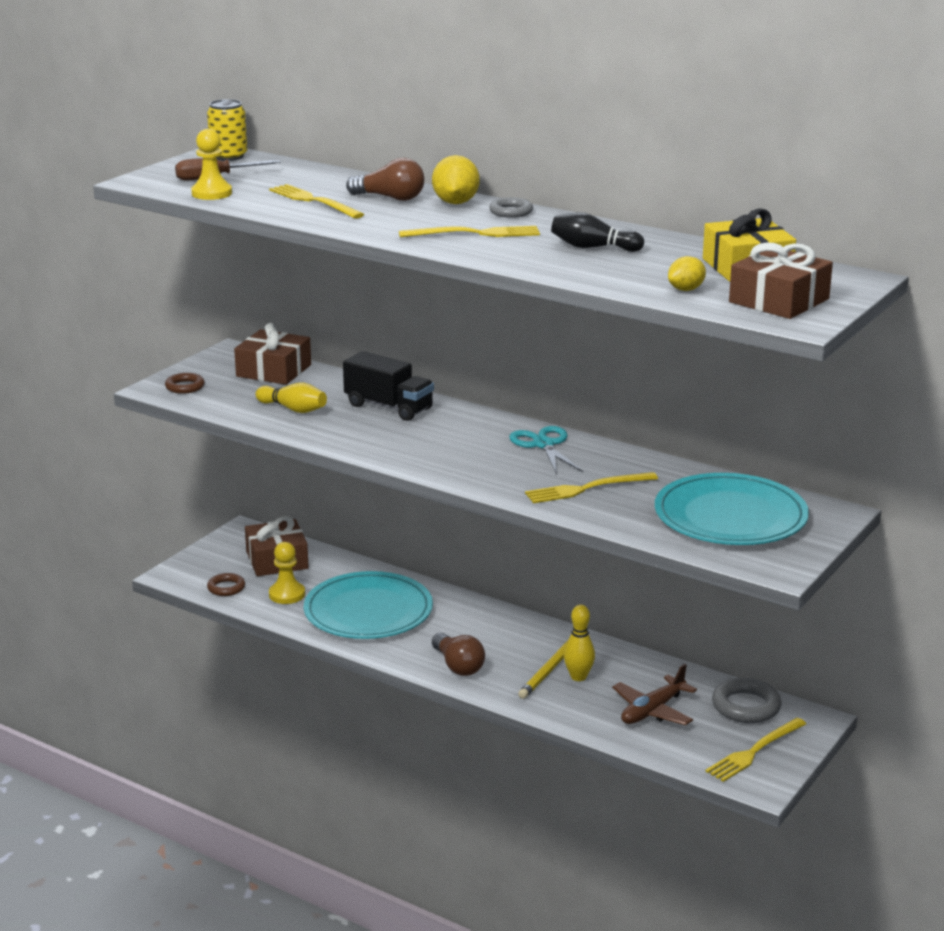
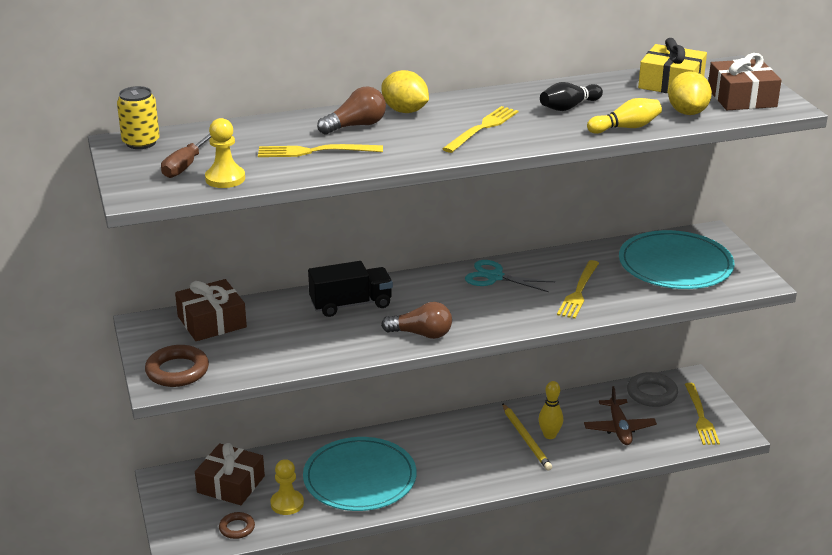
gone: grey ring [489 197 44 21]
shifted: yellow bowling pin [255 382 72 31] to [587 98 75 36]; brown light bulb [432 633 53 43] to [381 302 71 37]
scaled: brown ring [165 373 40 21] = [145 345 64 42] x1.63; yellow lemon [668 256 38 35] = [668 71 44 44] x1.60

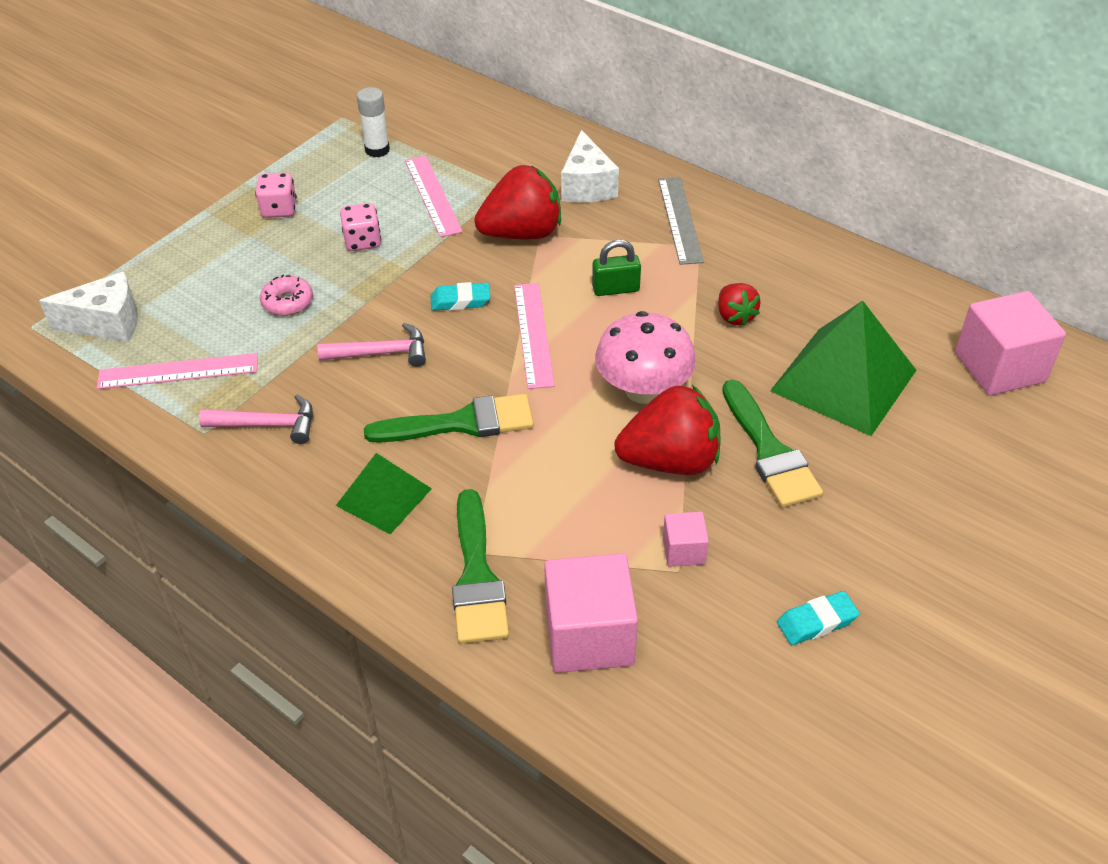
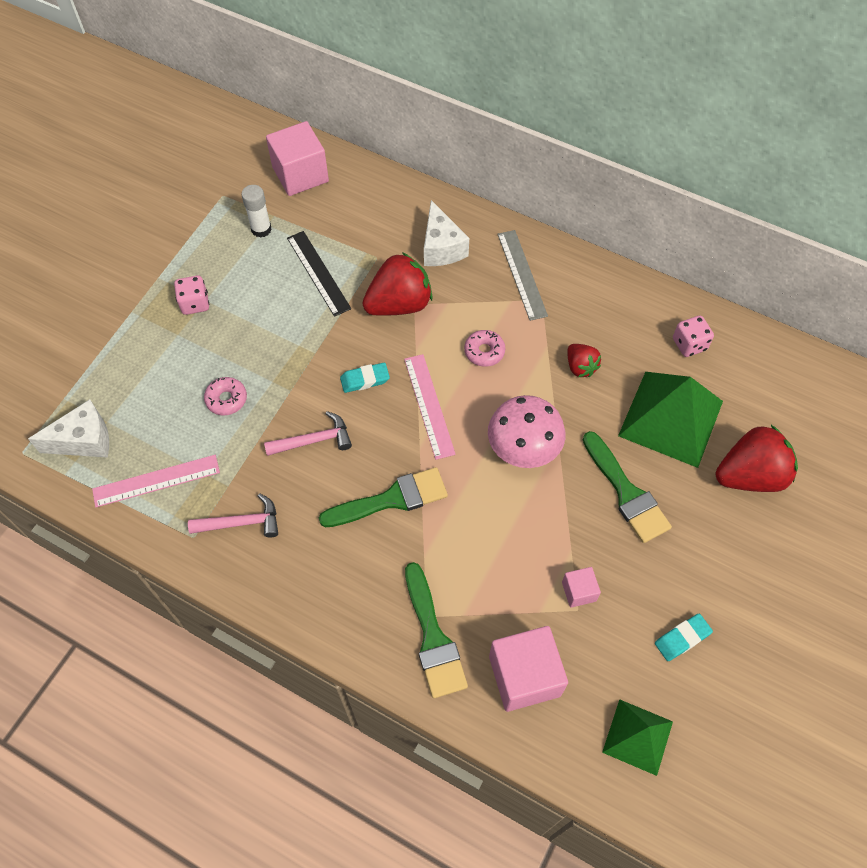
shifted: green pyramid [336 453 96 81] to [602 699 71 77]; pink dice [340 203 41 48] to [673 316 41 41]; red strawberry [614 385 107 90] to [716 425 82 67]; pink cube [955 291 111 104] to [266 121 63 75]
swapped: green padlock [592 240 49 56] to pink donut [464 330 41 37]
repainted: pink ruler [405 155 58 82] to black ruler [287 231 64 86]

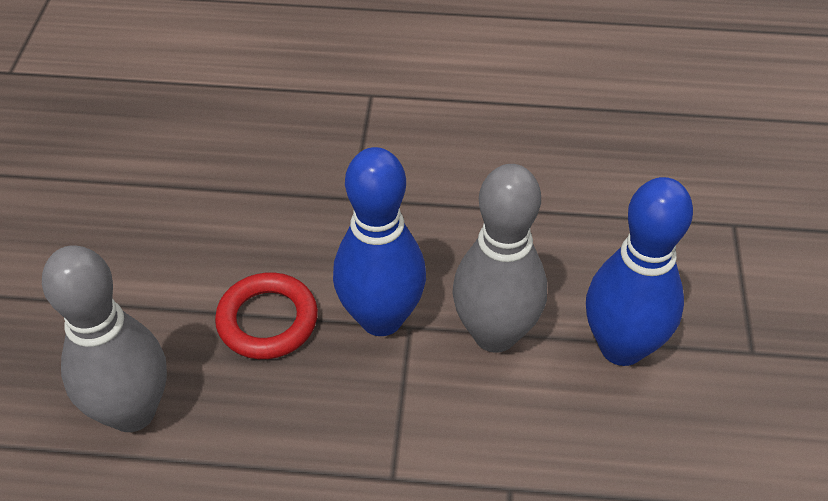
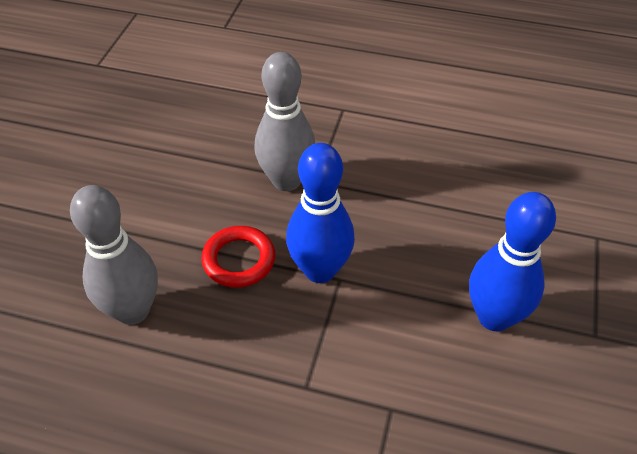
shifted: grey bowling pin [452 164 95 189] to [255 52 60 139]

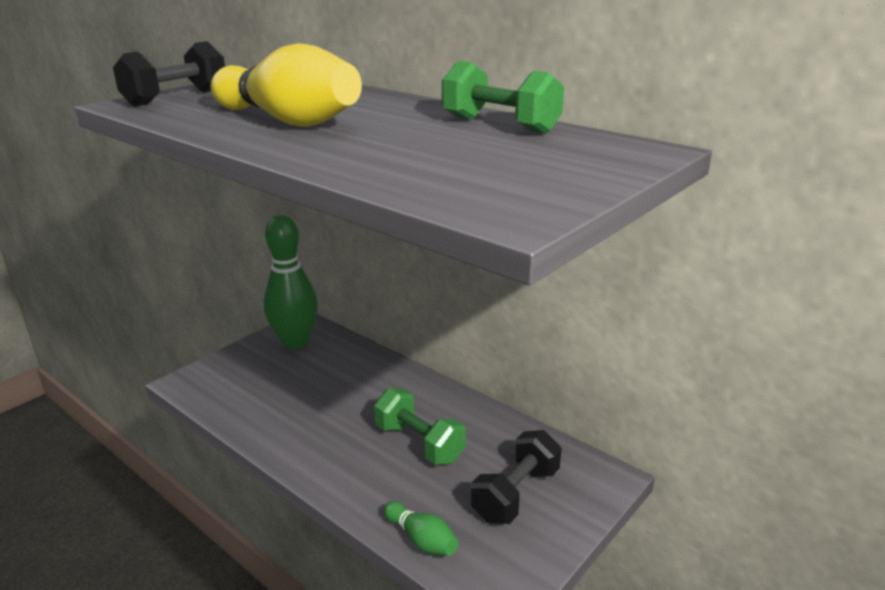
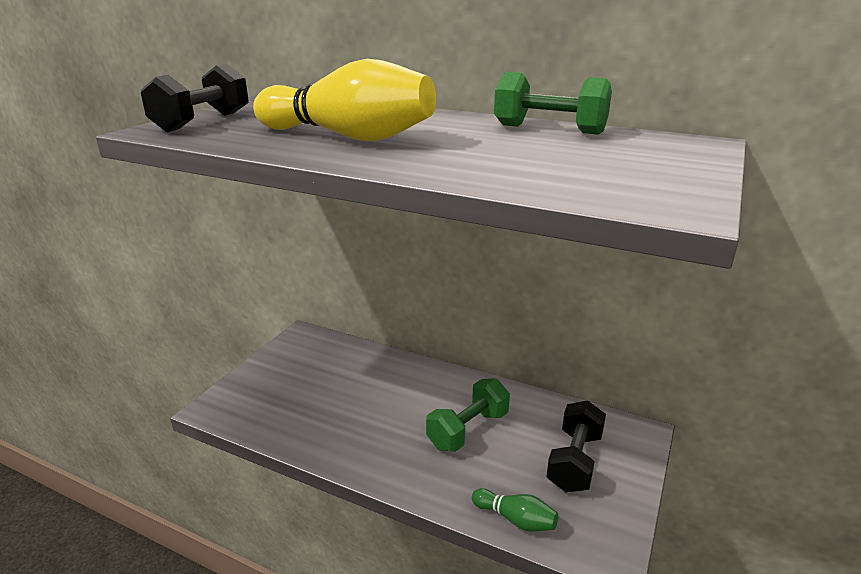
gone: green bowling pin [264 215 54 134]
rotated: green dumbbell [374 388 92 77] = [426 379 84 73] 75 degrees counterclockwise

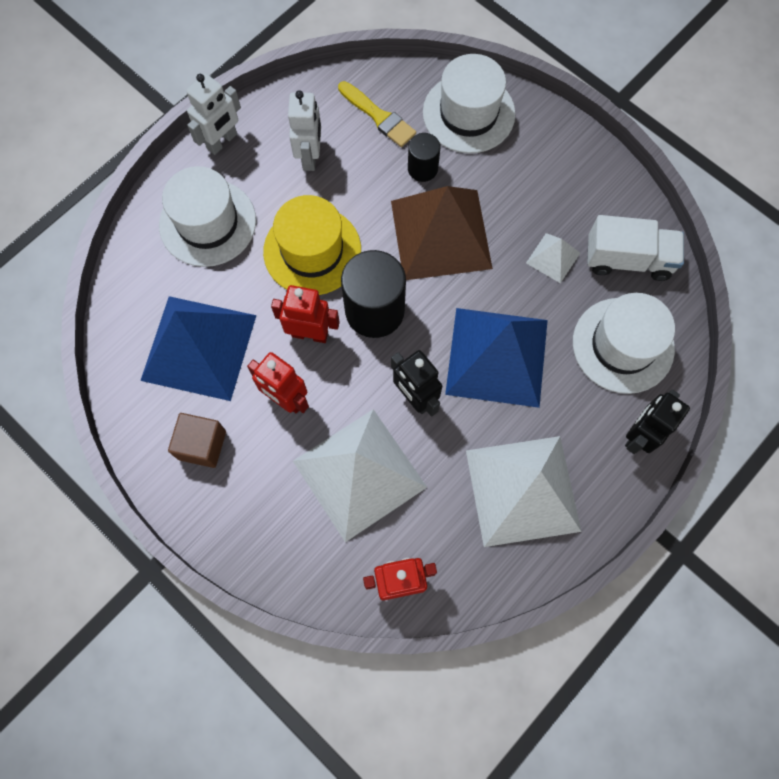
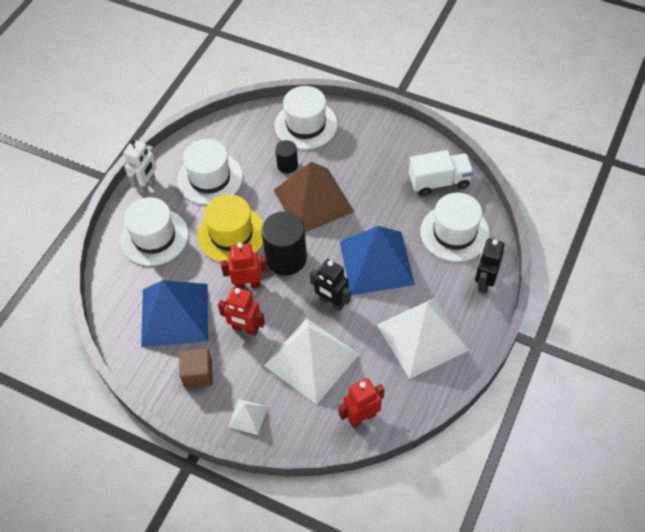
gone: yellow brush [338 81 78 66]
shifted: white pyramid [526 233 54 51] to [228 399 40 36]
swapped: white robot [288 90 33 81] to white hat [177 139 66 66]

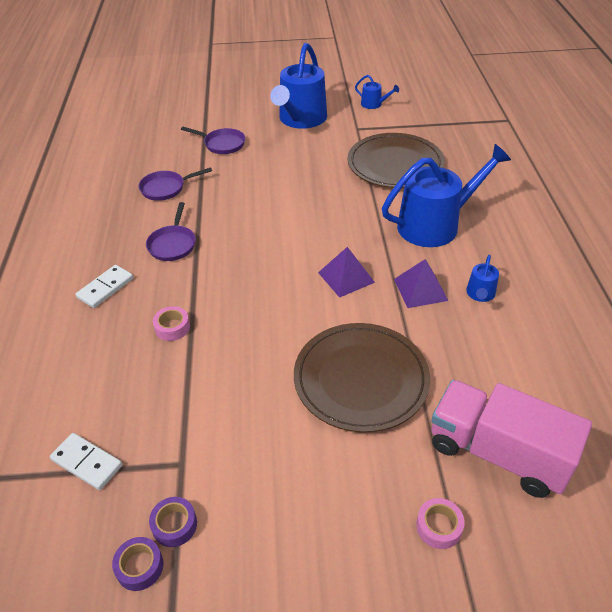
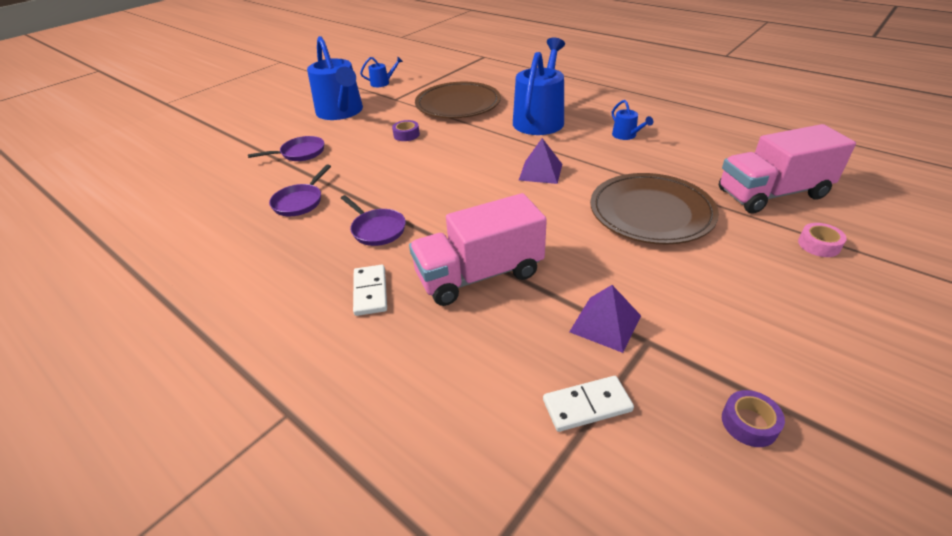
shifted: purple tape [149 497 48 50] to [392 120 28 21]; purple pyramid [394 259 55 49] to [569 285 72 68]
swapped: pink tape [153 306 37 35] to pink truck [409 193 138 113]

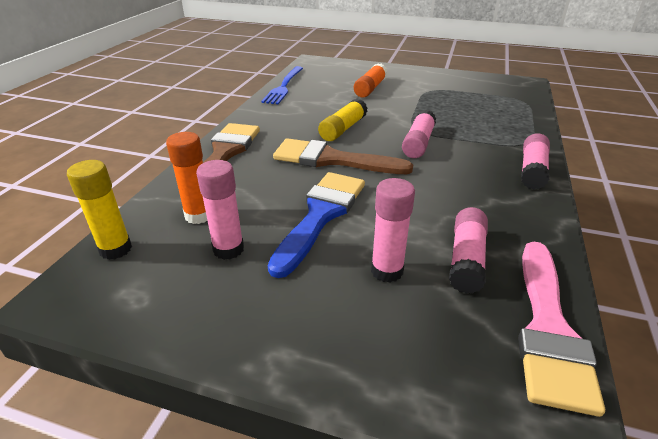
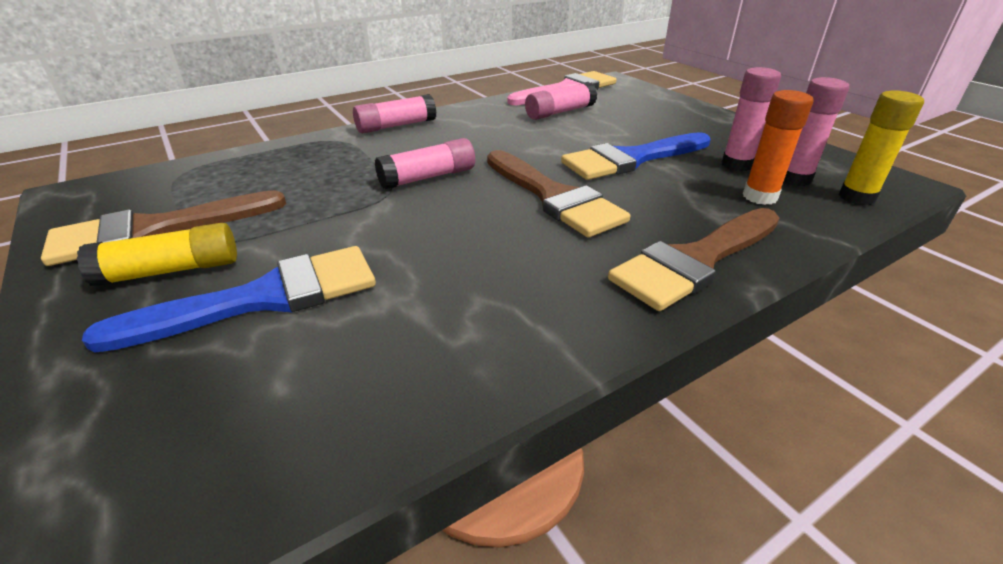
gone: blue fork [261 66 42 38]
new: brown brush [41 190 245 76]
shifted: yellow glue stick [318 99 50 42] to [77 223 160 64]; pink glue stick [371 178 44 105] to [784 77 65 109]
swapped: orange glue stick [354 63 34 35] to blue brush [82 246 294 107]

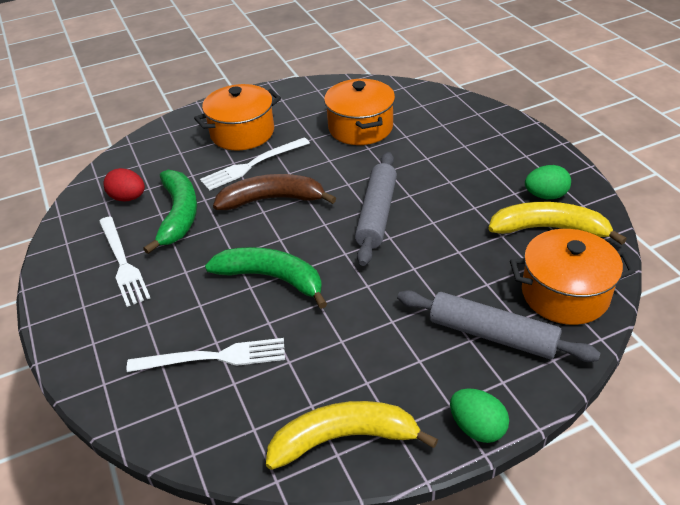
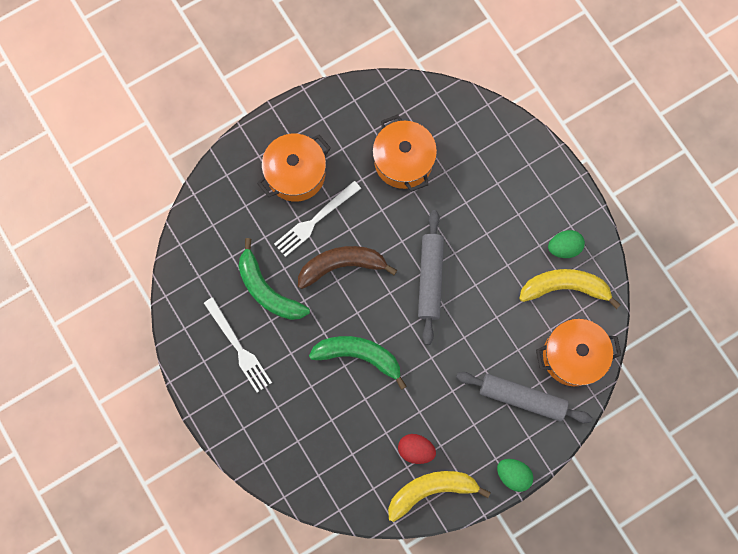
gone: white fork [127 338 158 34]
shifted: red egg [103 168 42 33] to [398 434 38 30]
rotated: green banana [143 170 54 84] = [239 238 71 82] 150 degrees clockwise

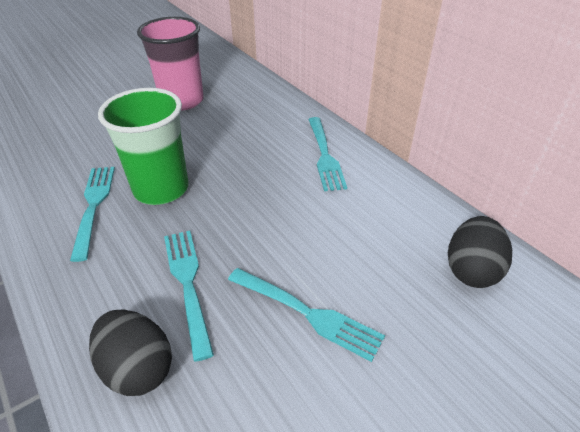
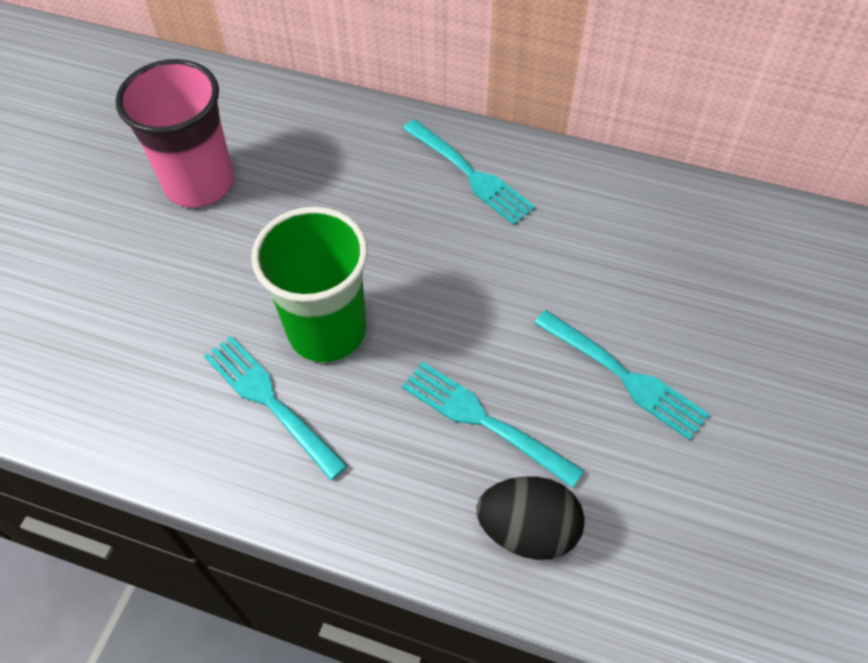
gone: black egg [448 216 64 72]
rotated: turquoise fork [228 268 157 94] = [534 310 176 130] 45 degrees clockwise

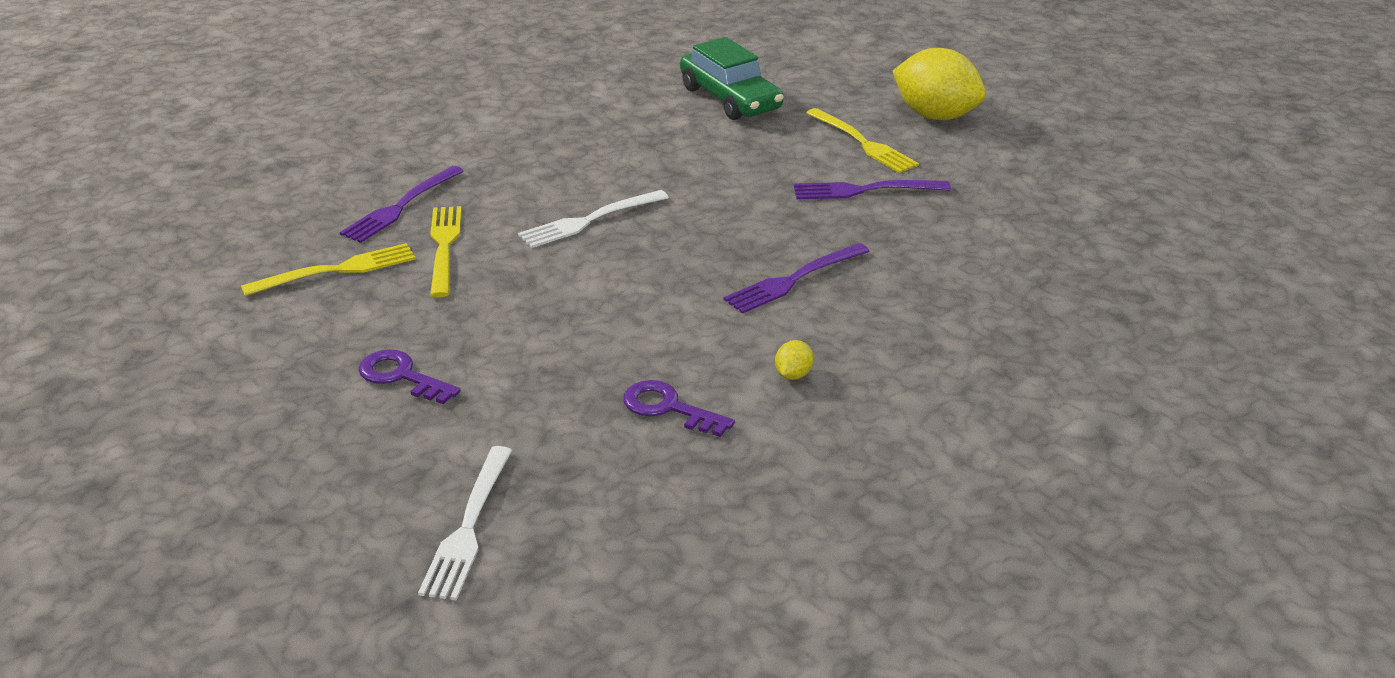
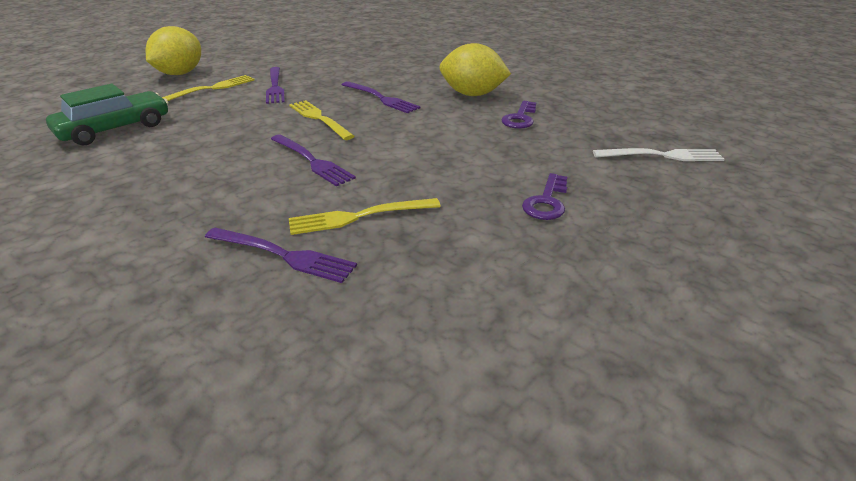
shifted: yellow fork [241 243 175 53] to [289 100 66 40]
repainted: white fork [518 190 151 58] to purple fork [271 134 85 52]
scaled: yellow lemon [775 340 39 40] = [440 43 71 53] x2.48

